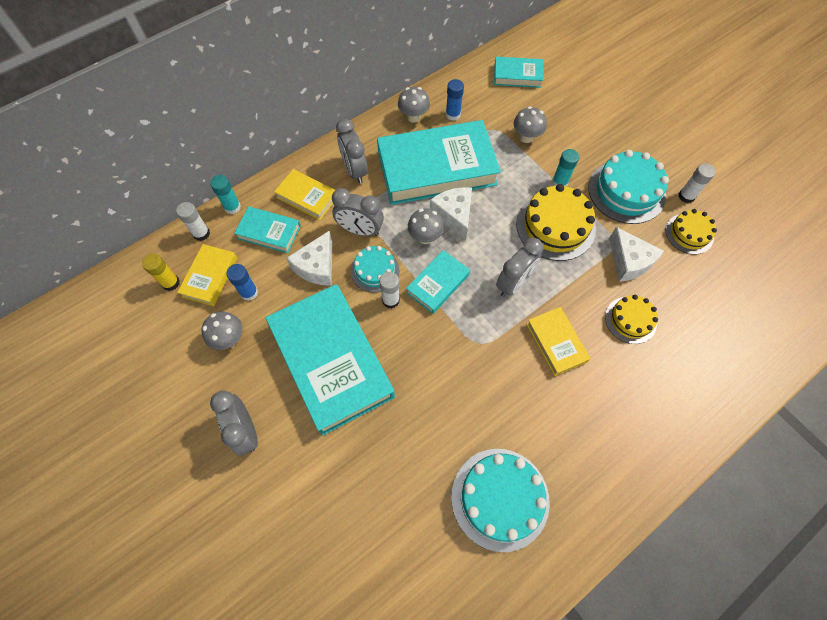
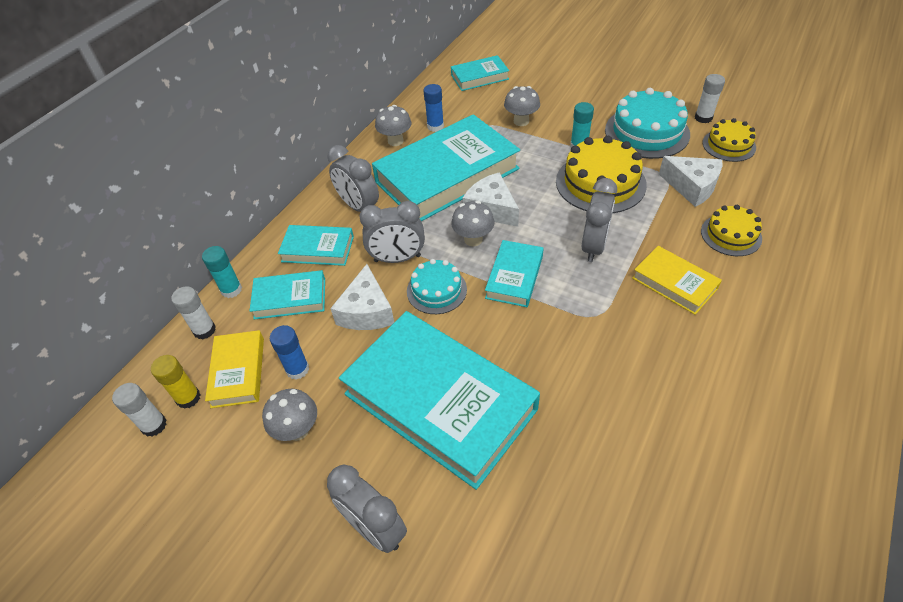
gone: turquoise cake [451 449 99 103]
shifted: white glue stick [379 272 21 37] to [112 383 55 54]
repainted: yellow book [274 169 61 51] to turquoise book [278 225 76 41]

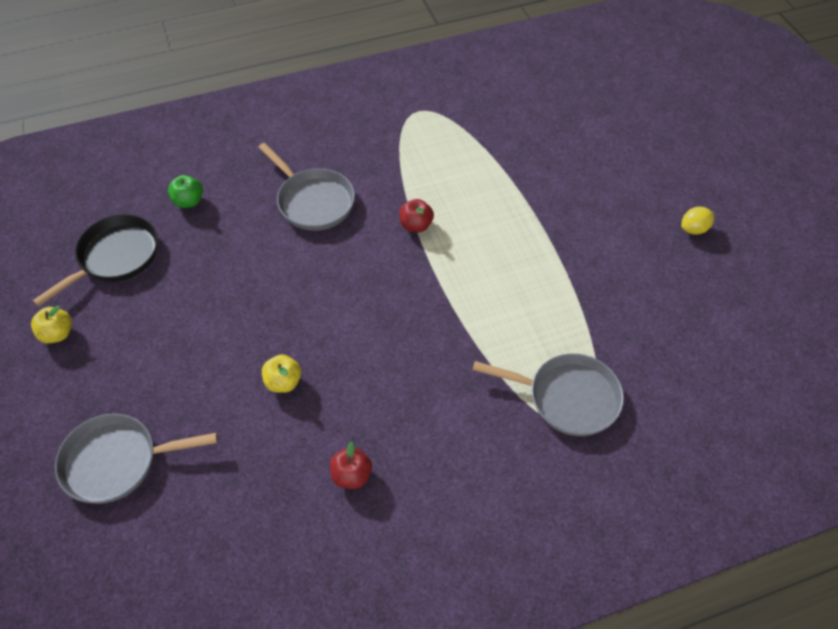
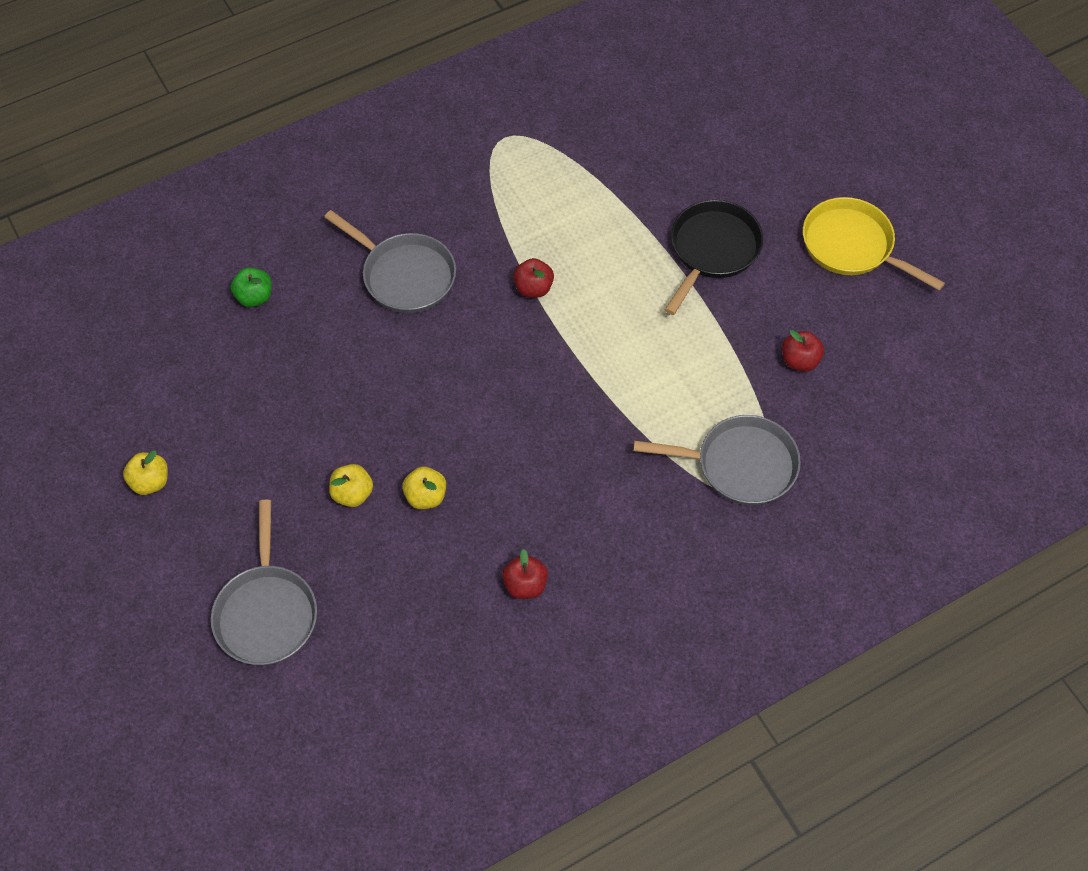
new: yellow apple [329 464 44 43]; red apple [782 330 42 42]
shifted: black pan [33 214 125 93] to [665 200 98 115]
swapped: yellow lemon [681 207 33 28] to yellow pan [803 197 142 94]
rotated: grey pan [55 413 163 91] = [211 500 106 165] 75 degrees counterclockwise

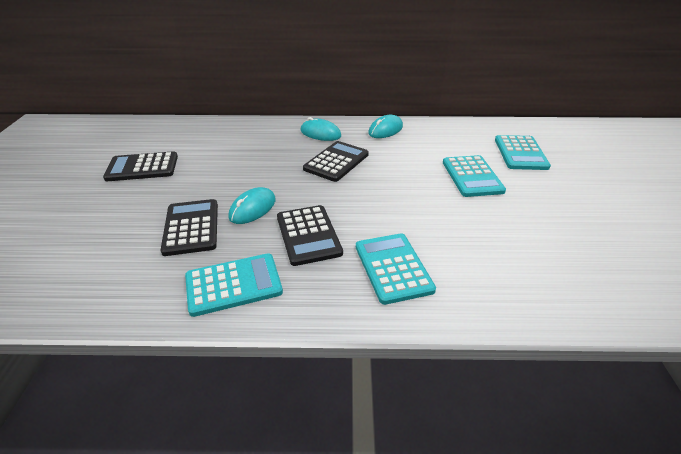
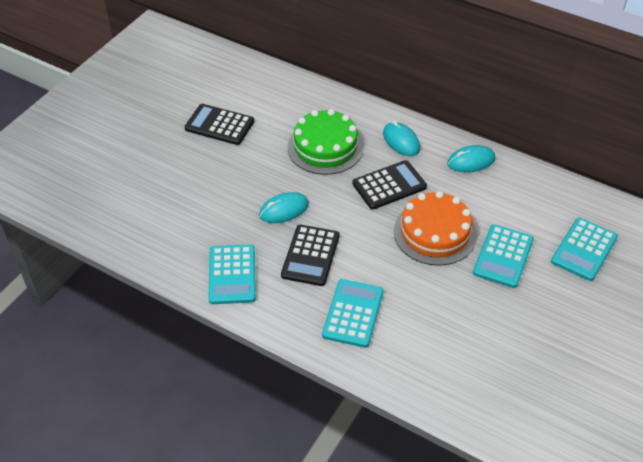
gone: black calculator [161 199 57 57]
new: green cake [288 109 76 66]; orange cake [394 191 83 75]
rotated: turquoise calculator [185 253 98 64] = [208 244 48 60] 75 degrees clockwise

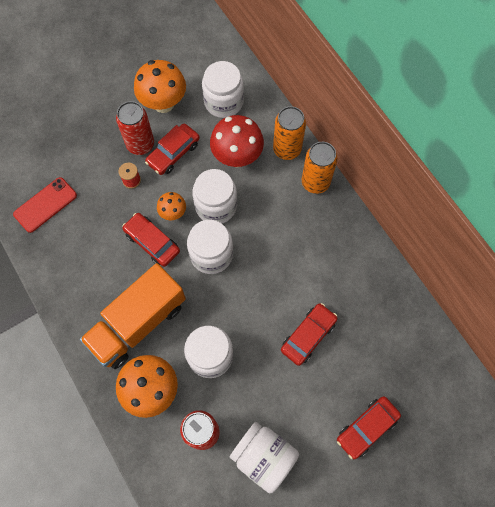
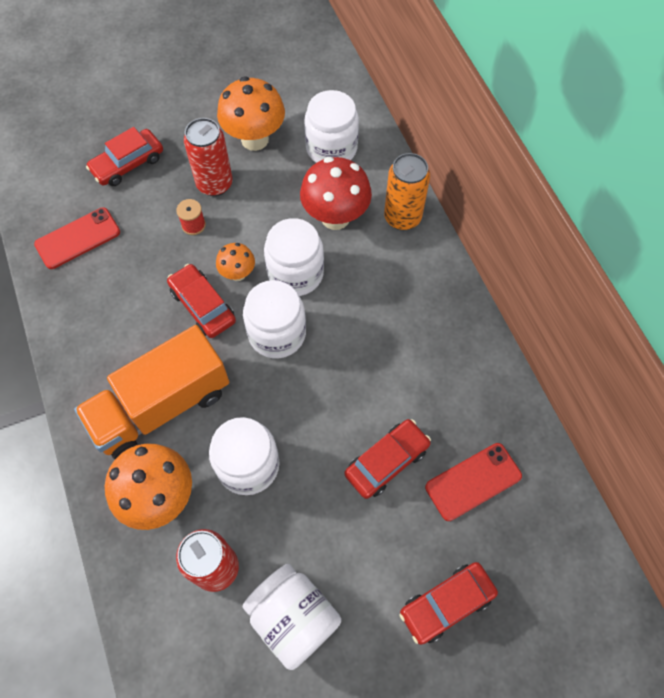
gone: orange can [302 142 36 52]
new: red phone [425 443 97 78]
shifted: red car [145 124 55 51] to [86 127 77 59]

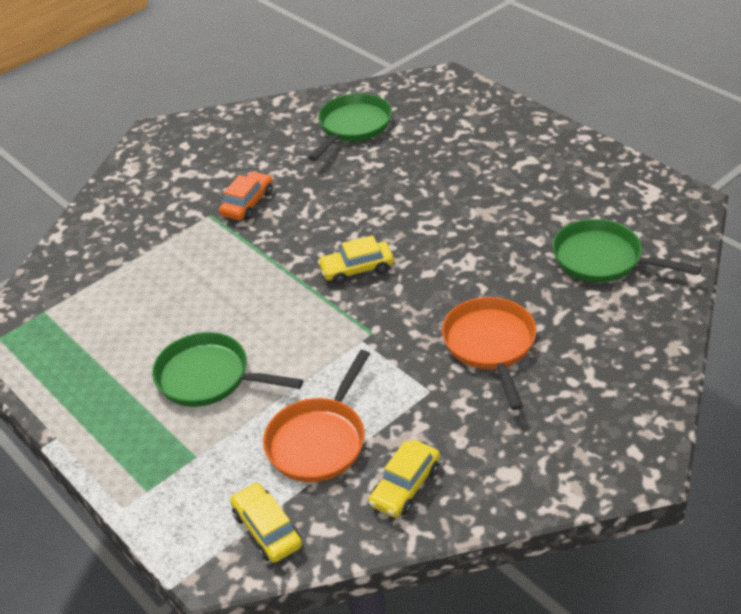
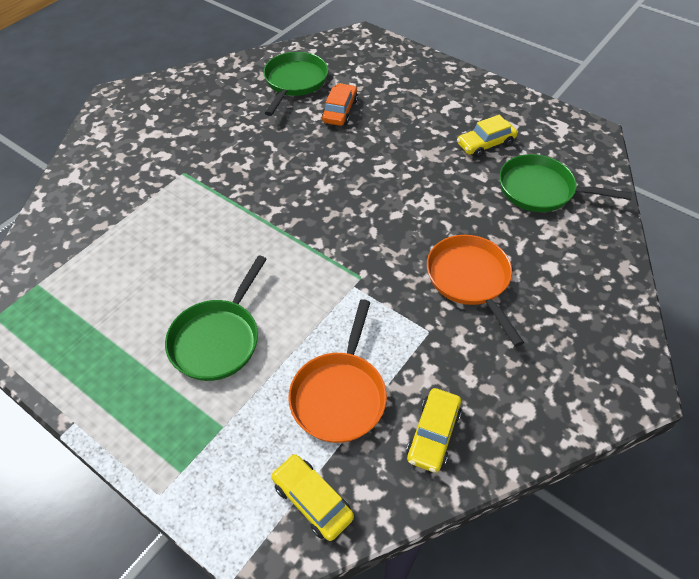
shifted: orange car [219 171 54 49] to [322 83 36 43]; yellow car [318 235 76 49] to [457 115 61 43]
rotated: green pan [152 332 151 75] = [165 255 102 126] 75 degrees counterclockwise

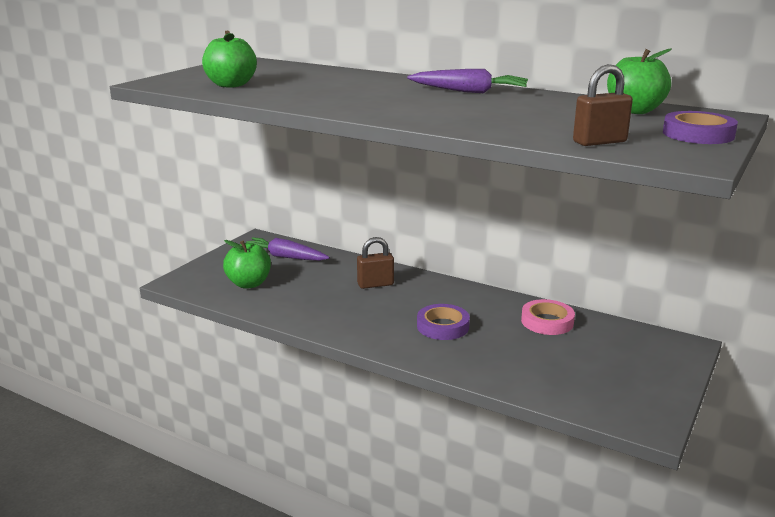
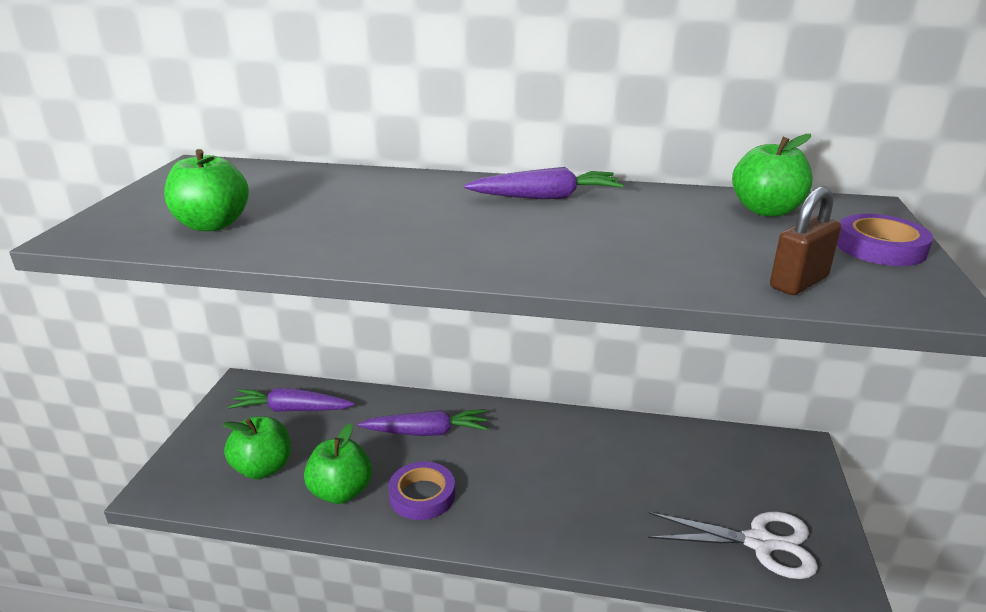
gone: pink tape [521 299 54 36]
new: green apple [304 423 68 81]; white scissors [648 512 170 67]
shifted: purple tape [417 304 53 36] to [388 462 67 58]
swapped: brown padlock [357 237 37 52] to purple carrot [358 409 130 27]

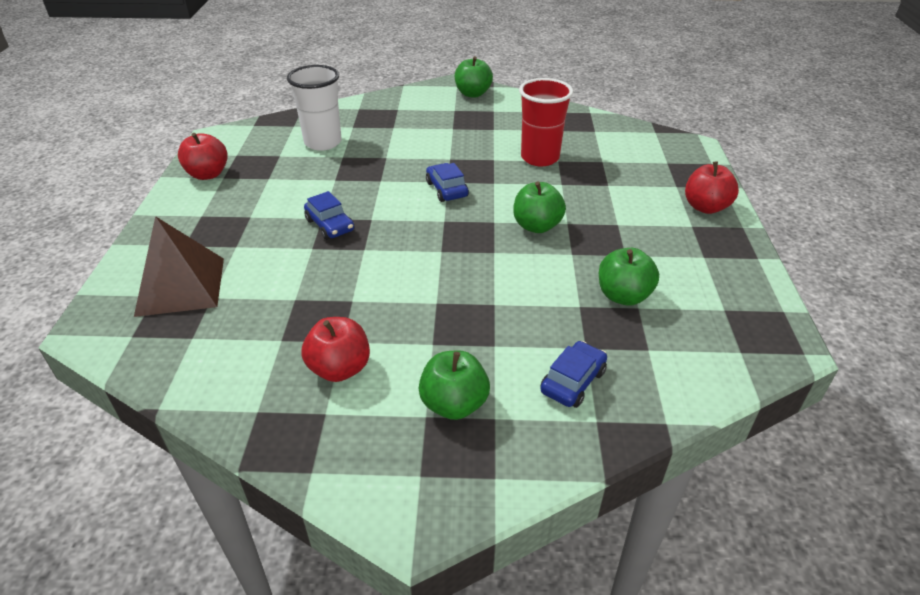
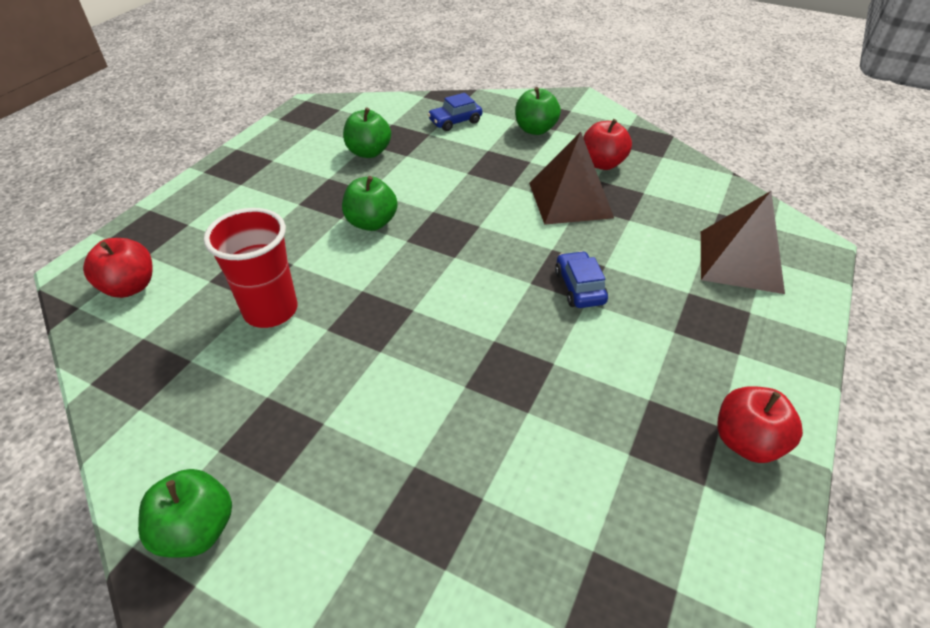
gone: white cup [287 65 55 86]; blue car [426 163 43 39]
new: brown pyramid [529 132 85 93]
shifted: red apple [685 161 54 53] to [83 238 69 60]

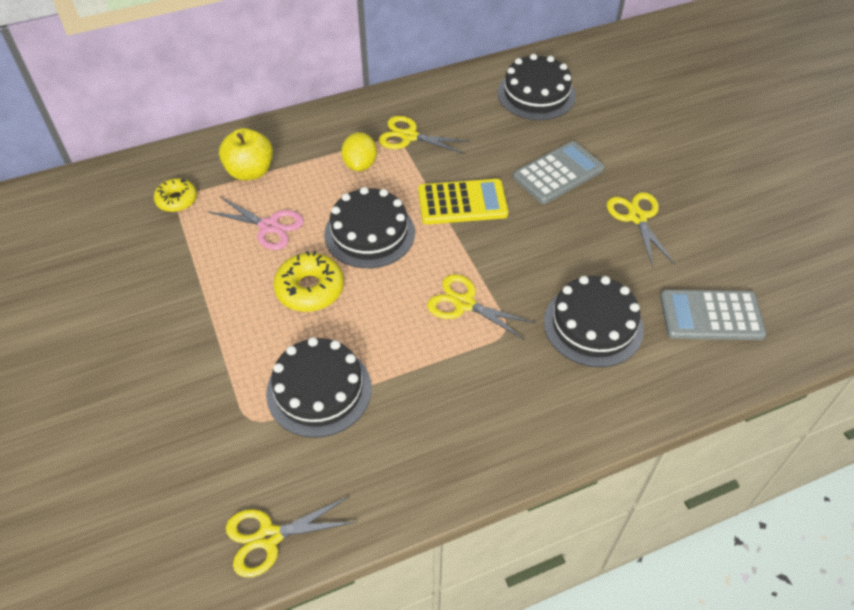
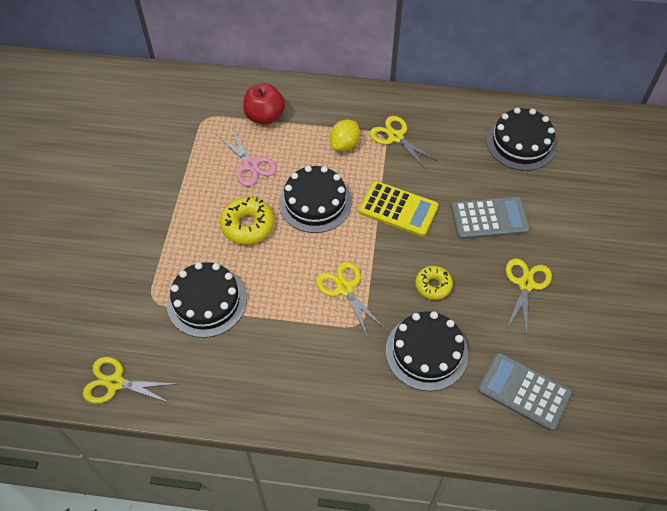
shifted: yellow donut [154 178 43 34] to [415 266 38 34]
repainted: yellow apple [219 128 54 52] to red apple [243 83 42 42]

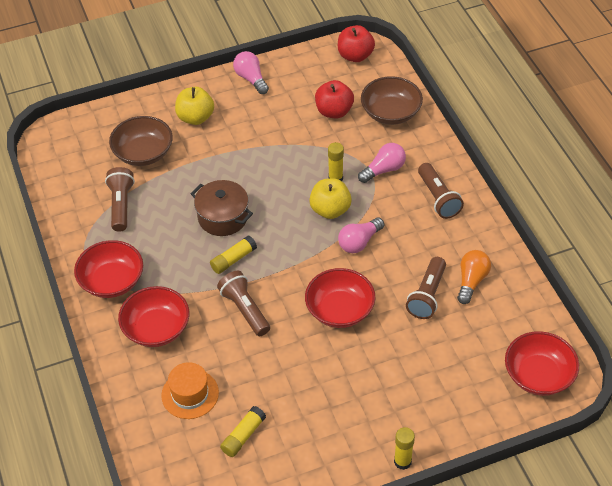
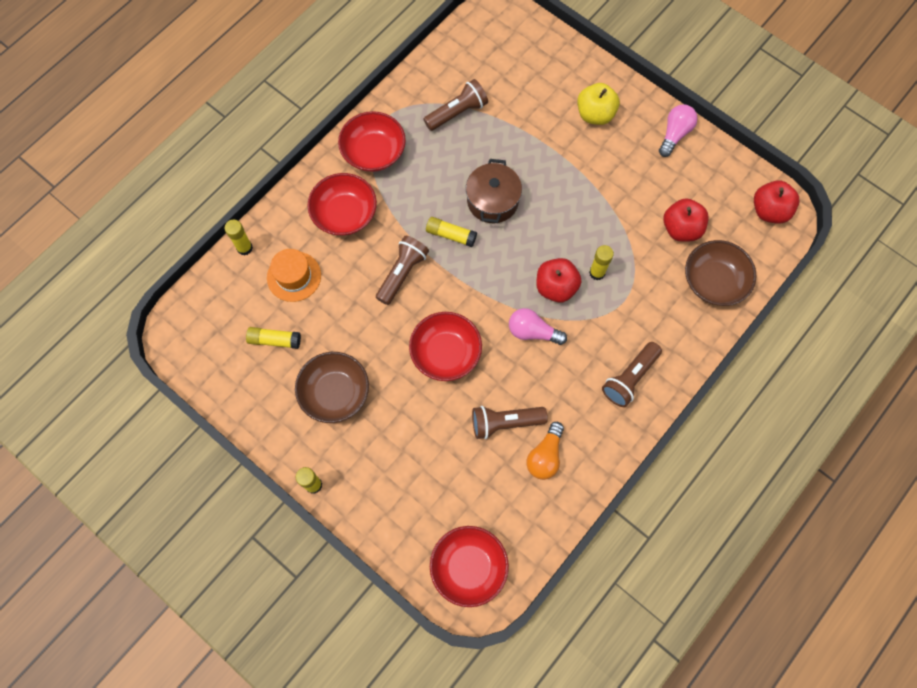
gone: pink light bulb [358 143 48 40]
new: yellow glue stick [225 219 28 37]
shifted: brown bowl [109 116 64 50] to [295 352 74 71]
repainted: yellow apple [309 178 43 41] to red apple [536 258 45 44]
rotated: orange light bulb [457 250 34 54] = [526 422 38 58] 120 degrees clockwise

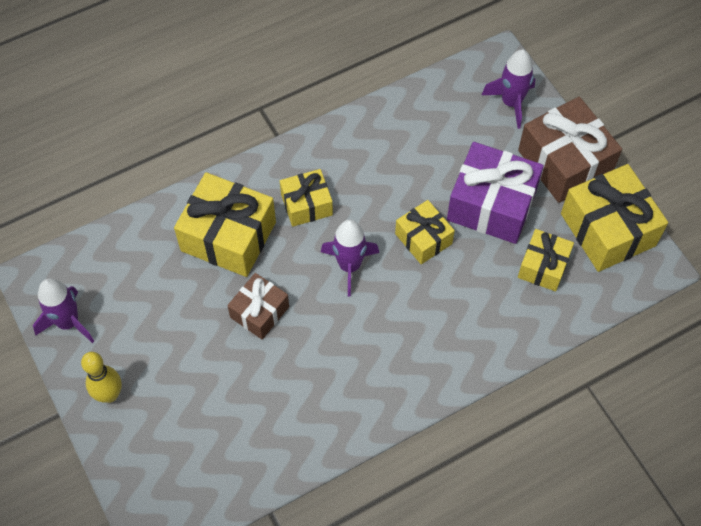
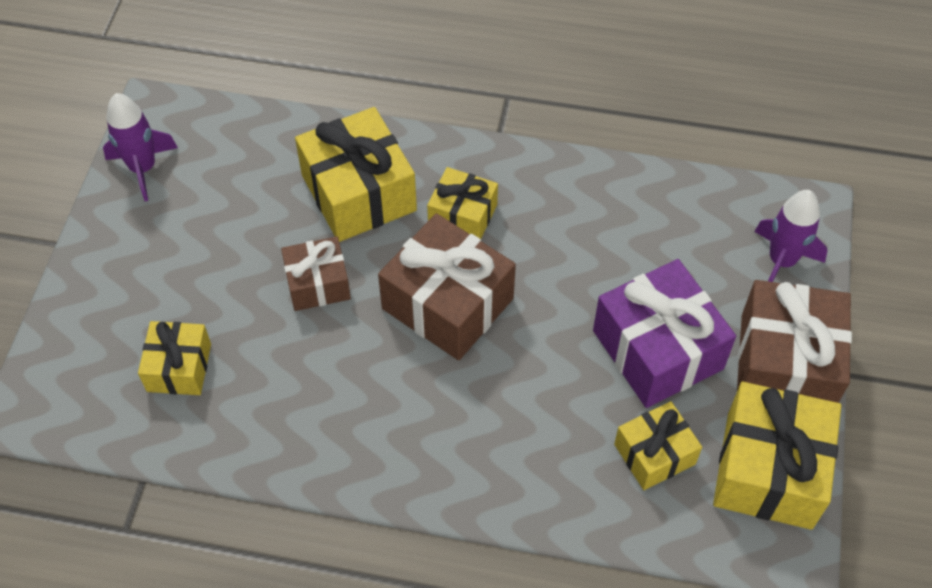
gone: yellow bowling pin [81 352 41 51]
shifted: yellow gift [395 200 60 64] to [138 321 73 74]
swapped: purple rocket [321 219 58 78] to brown gift [378 213 138 147]

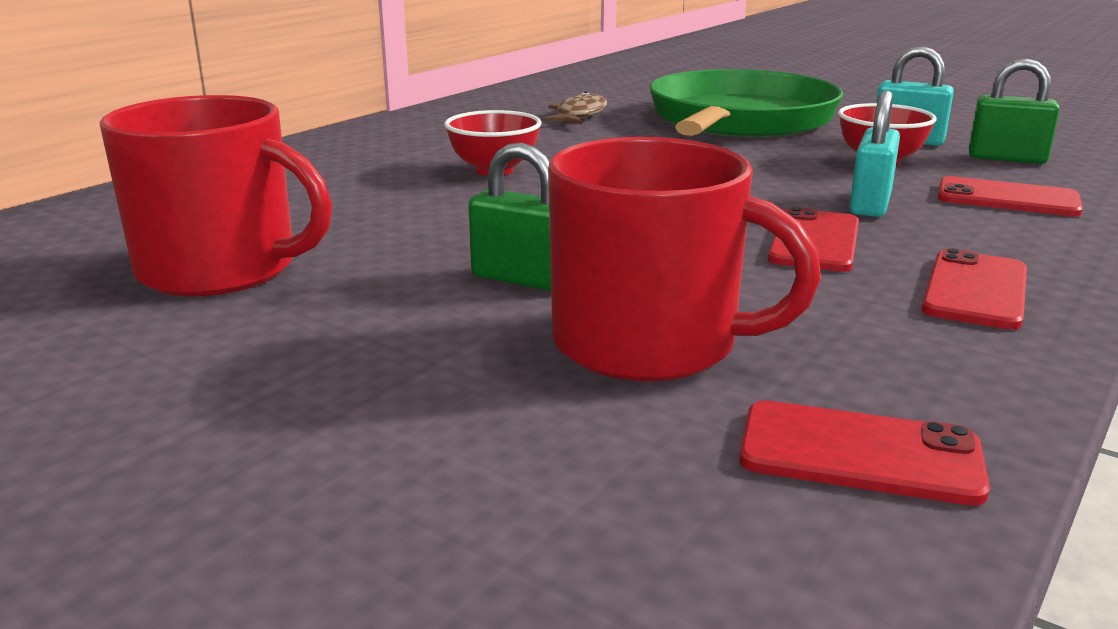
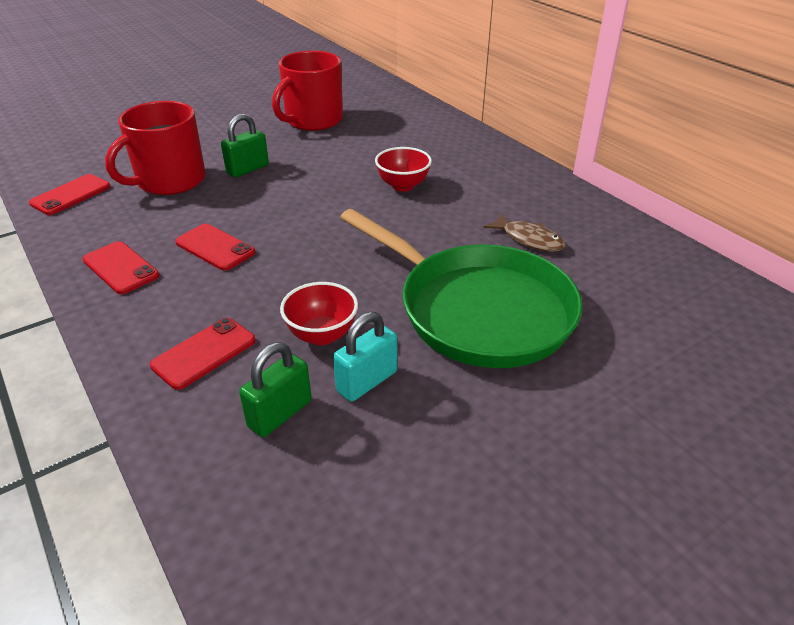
gone: turquoise padlock [849 90 51 127]

